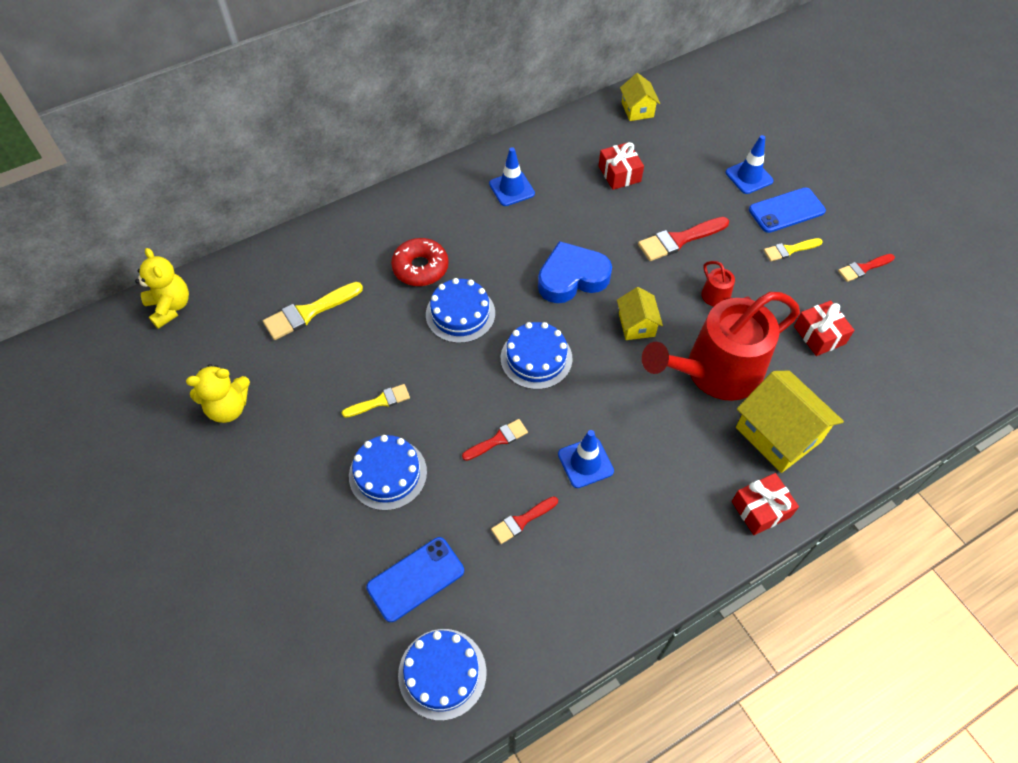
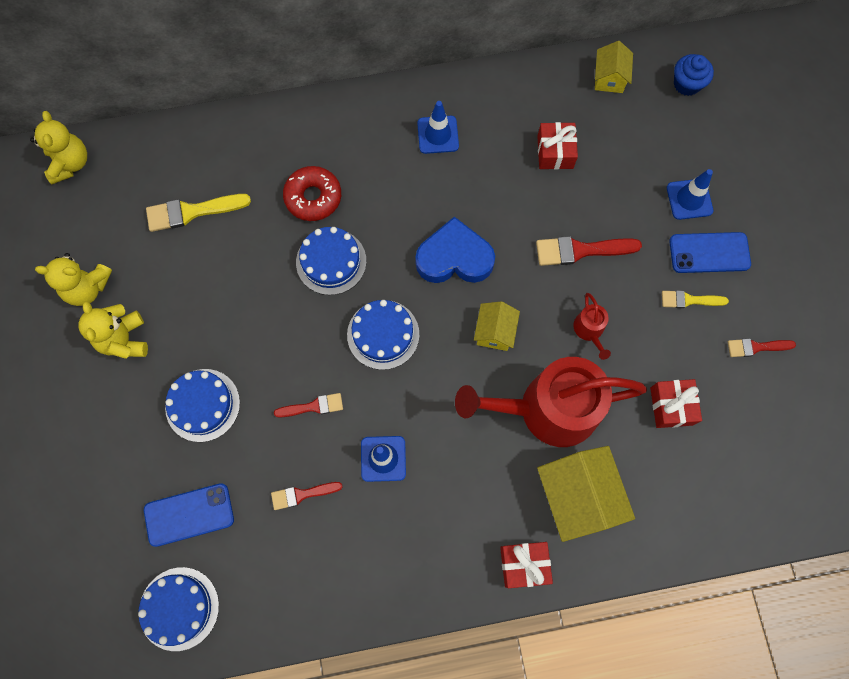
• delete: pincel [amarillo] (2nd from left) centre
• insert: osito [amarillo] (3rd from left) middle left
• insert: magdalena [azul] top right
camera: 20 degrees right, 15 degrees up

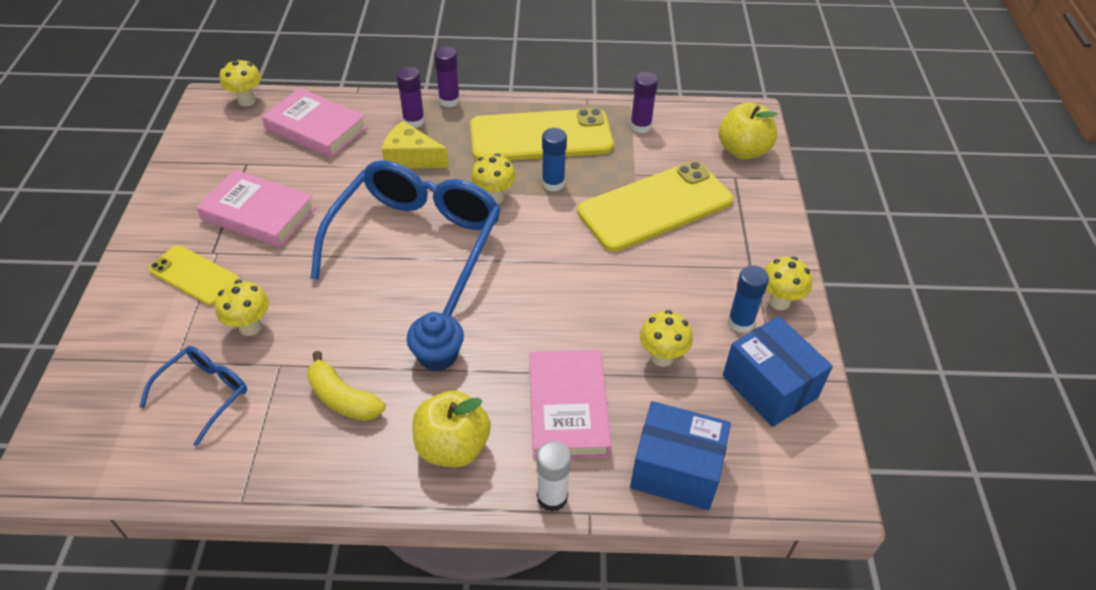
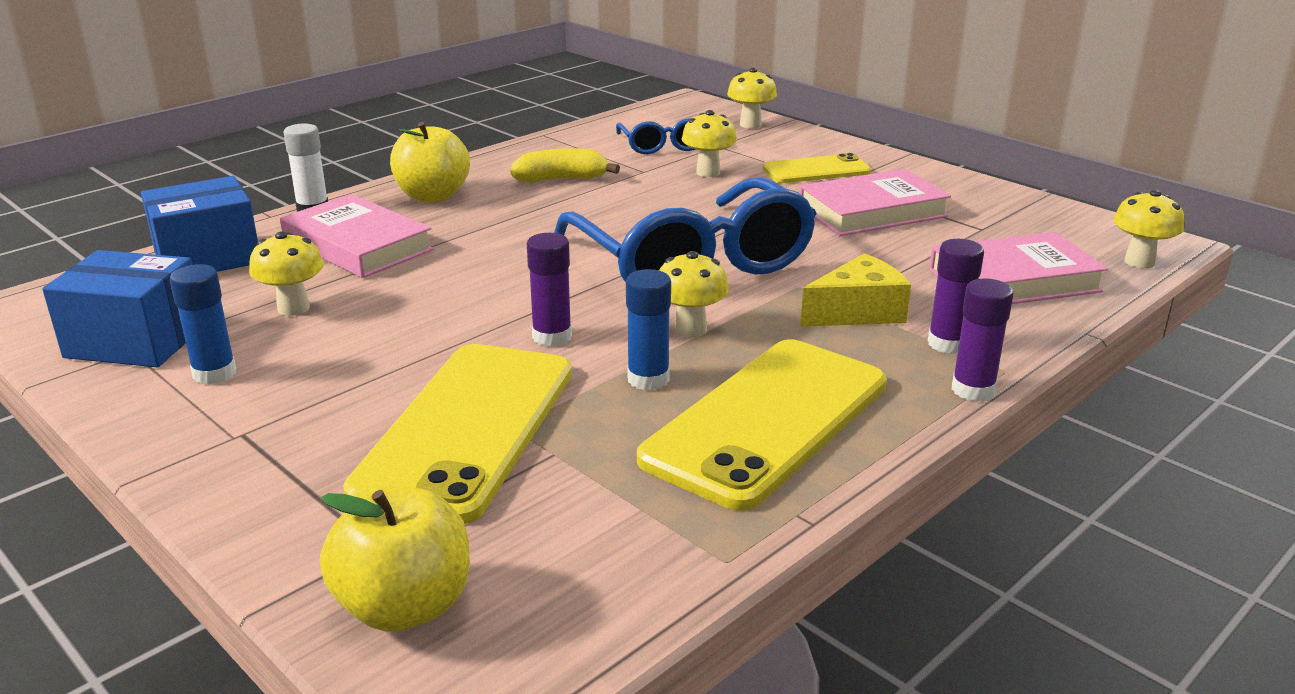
• delete: magdalena [azul] centre
• move: barra de pegamento [morado] (3rd from left in the first image) top centre to barra de pegamento [morado] (1st from left) centre
• move: seta [amarillo] (5th from left in the first image) middle right to seta [amarillo] (4th from left) top centre
camera: 135 degrees right, 20 degrees down

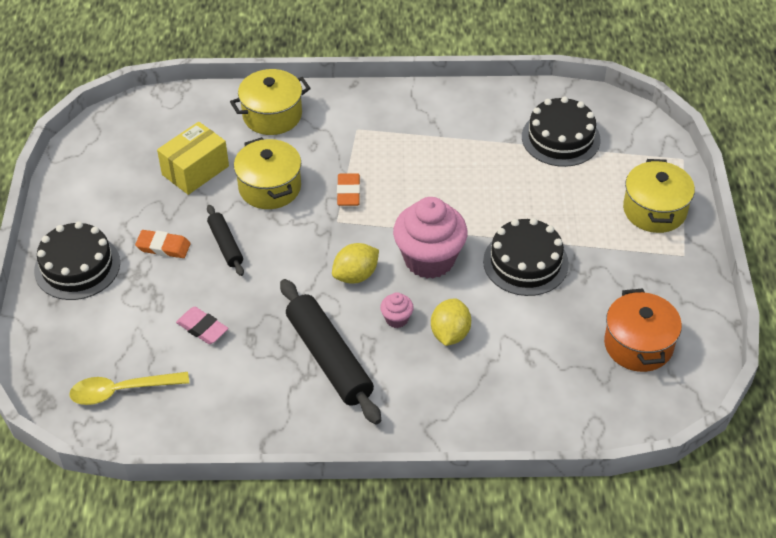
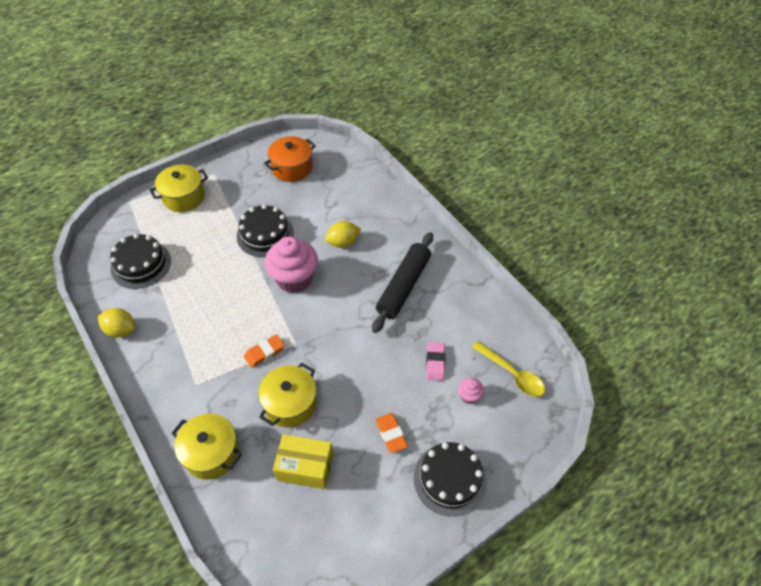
• delete: rodillo [negro] (1st from left) middle left
• move: limón [amarillo] (1st from left) centre to middle left
• move: magdalena [rosa] (1st from left in the first image) centre to magdalena [rosa] (2nd from left) bottom centre
camera: 125 degrees left, 5 degrees up

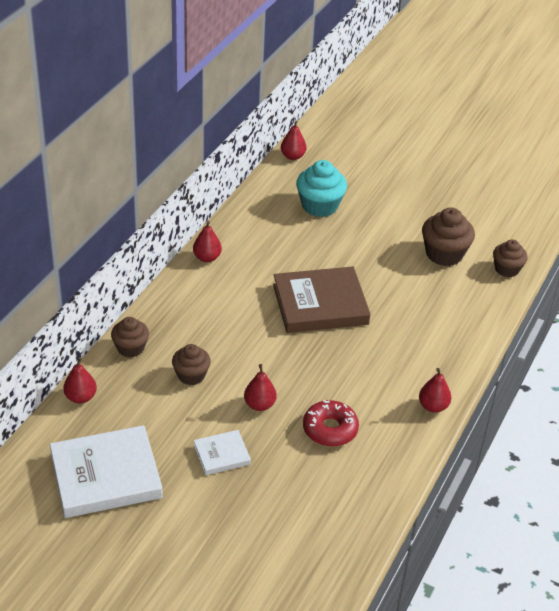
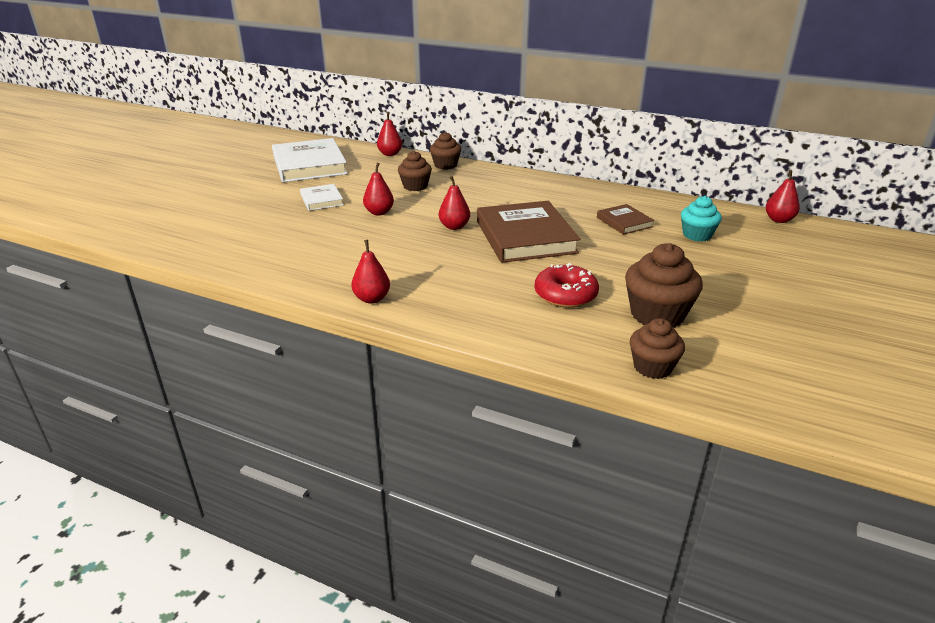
• move: pera [rojo] (2nd from left in the first image) centre to pera [rojo] (4th from left) top centre
• resize: magdalena [turquesa] top centre = middle right x0.65
• move: rosquilla [rojo] bottom centre to centre
• insert: libro [marrón] (2nd from left) middle right
camera: 90 degrees right, 10 degrees down

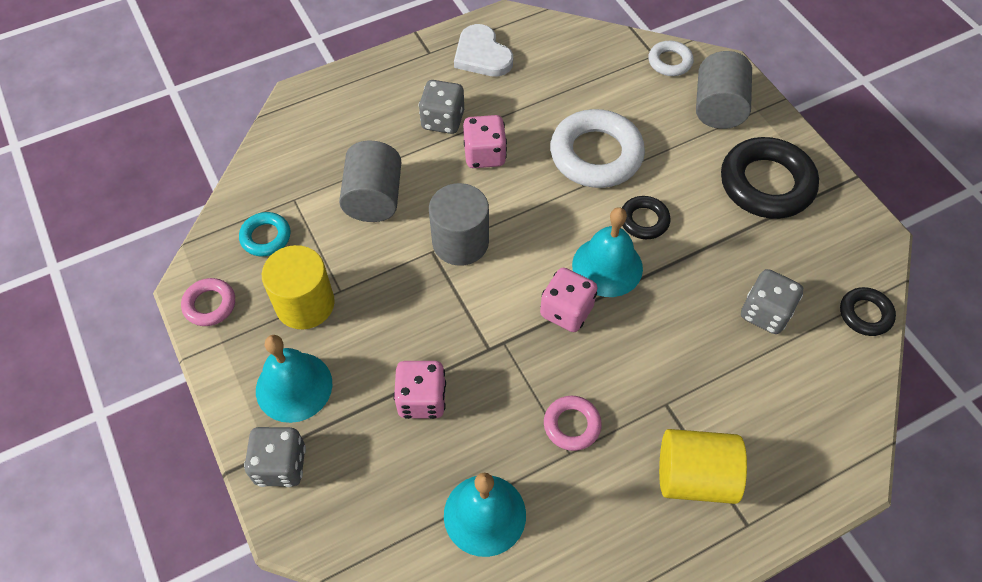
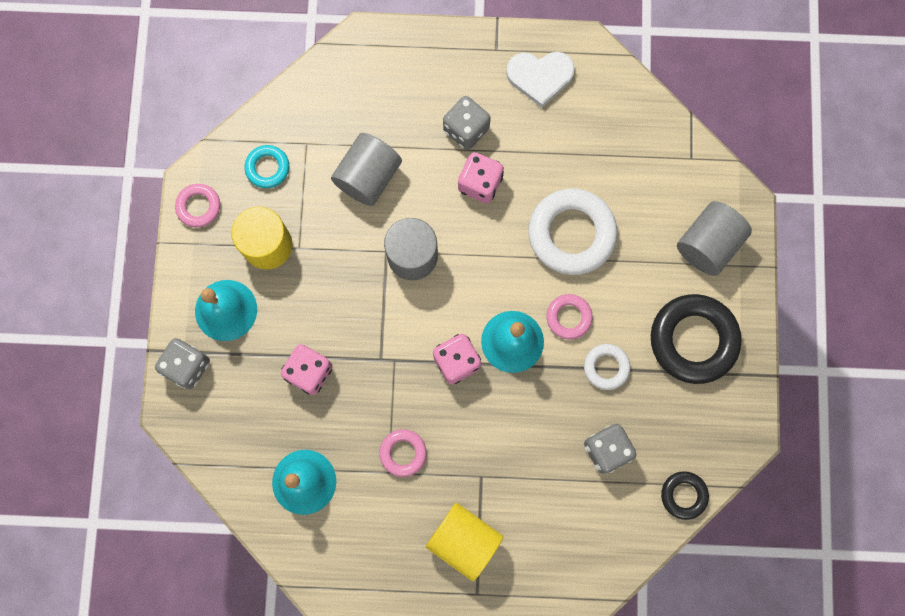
• rotate: corazón [blanco] top centre = top centre 90 degrees counterclockwise
• recolor: anillo [negro] (1st from left) centre to anillo [rosa] (3rd from left) centre
• move: anillo [blanco] (2nd from left) top right to middle right
camera: 30 degrees right, 20 degrees up

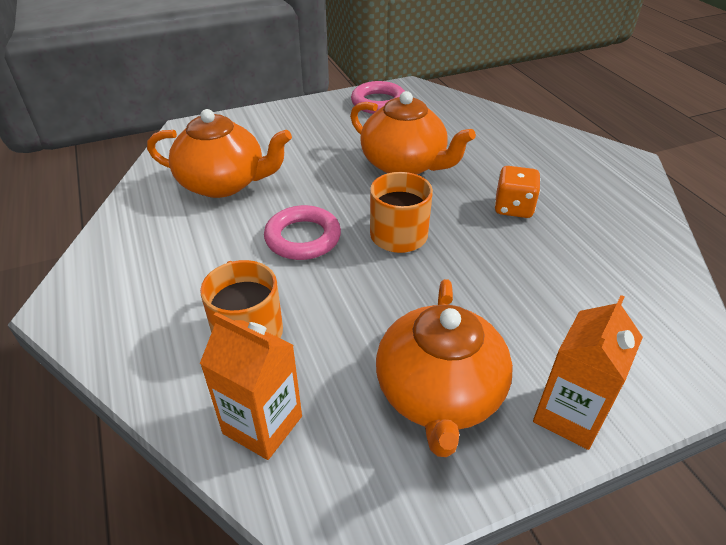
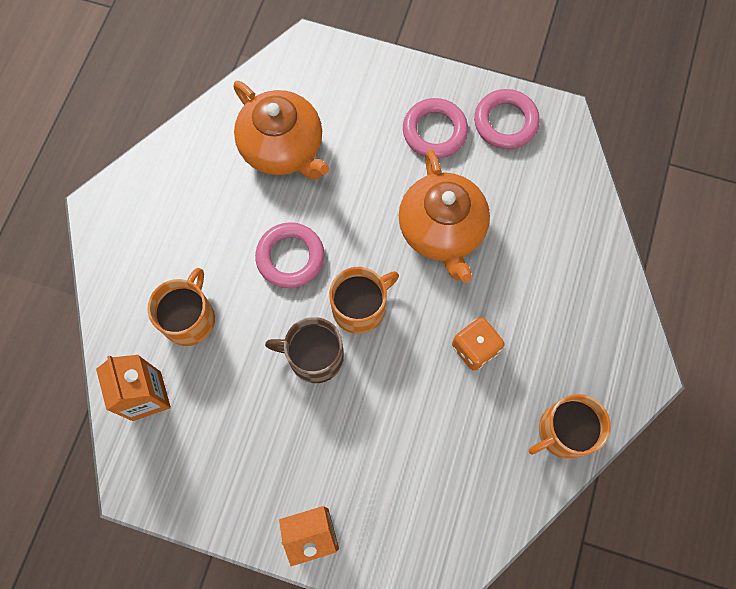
• delete: tetera [naranja] (3rd from left) bottom centre
• insert: taza [marrón] centre
• insert: anillo [rosa] (2nd from left) top centre
• insert: taza [naranja] (3rd from left) bottom right
camera: 40 degrees right, 30 degrees up

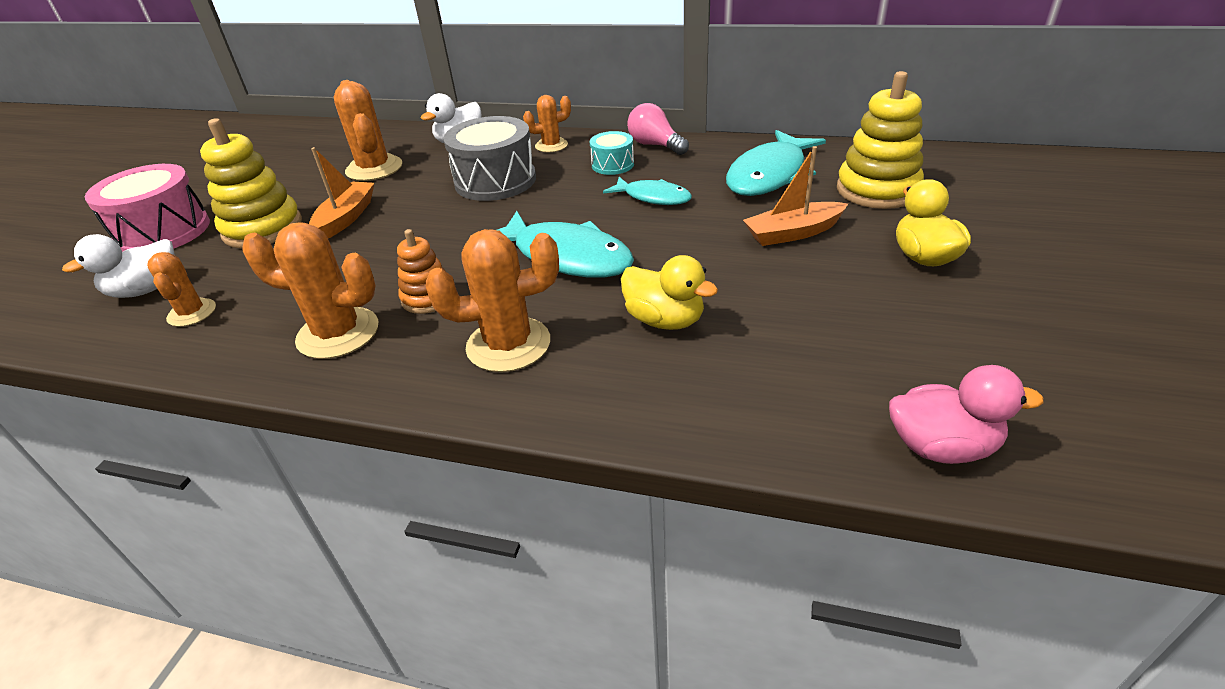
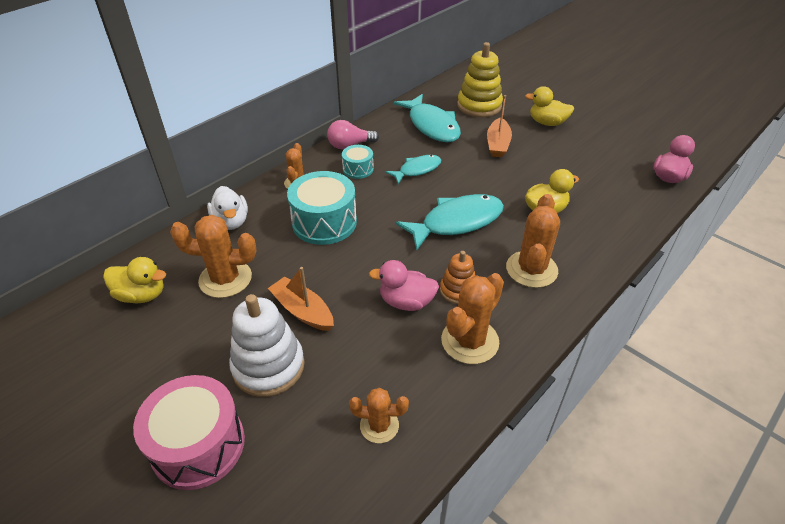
• delete: pato [blanco] (1st from left) middle left
• recolor: juguete apilable [amarillo] (1st from left) top left to juguete apilable [blanco] centre
• recolor: tambor [gris] top centre to tambor [turquesa] (1st from left) centre
• insert: pato [amarillo] (1st from left) middle left
• insert: pato [rosa] (1st from left) centre
camera: 65 degrees left, 5 degrees up

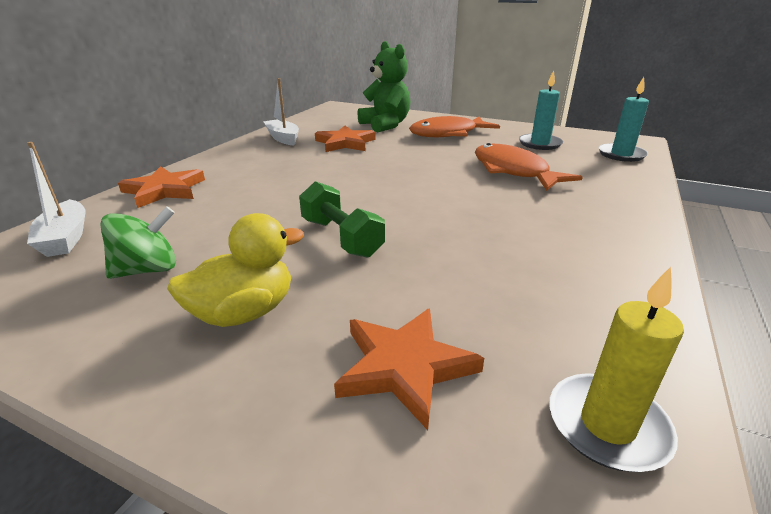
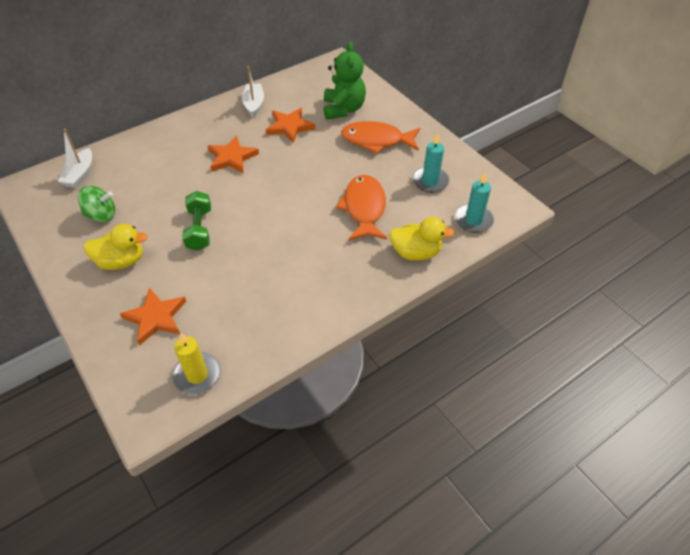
• move: estrella [naranja] (1st from left in the first image) middle left to estrella [naranja] (2nd from left) top centre
• insert: pato [amarillo] (2nd from left) centre
camera: 30 degrees right, 20 degrees up

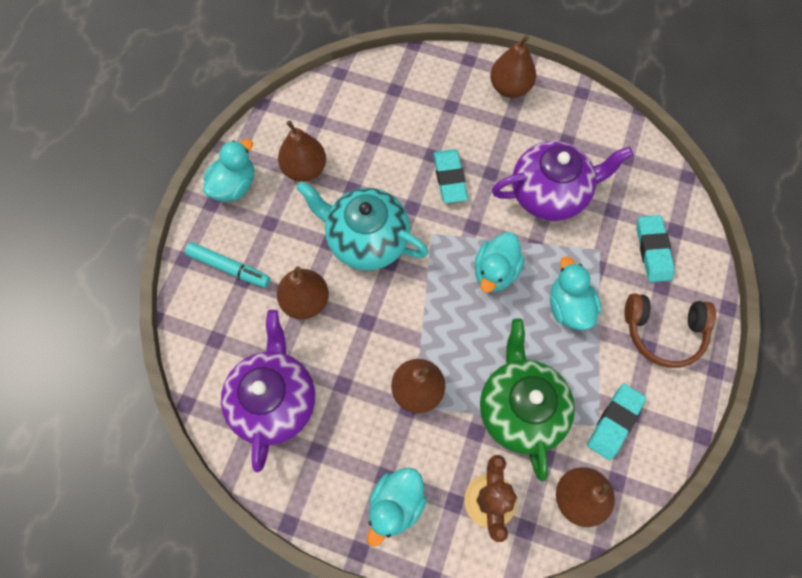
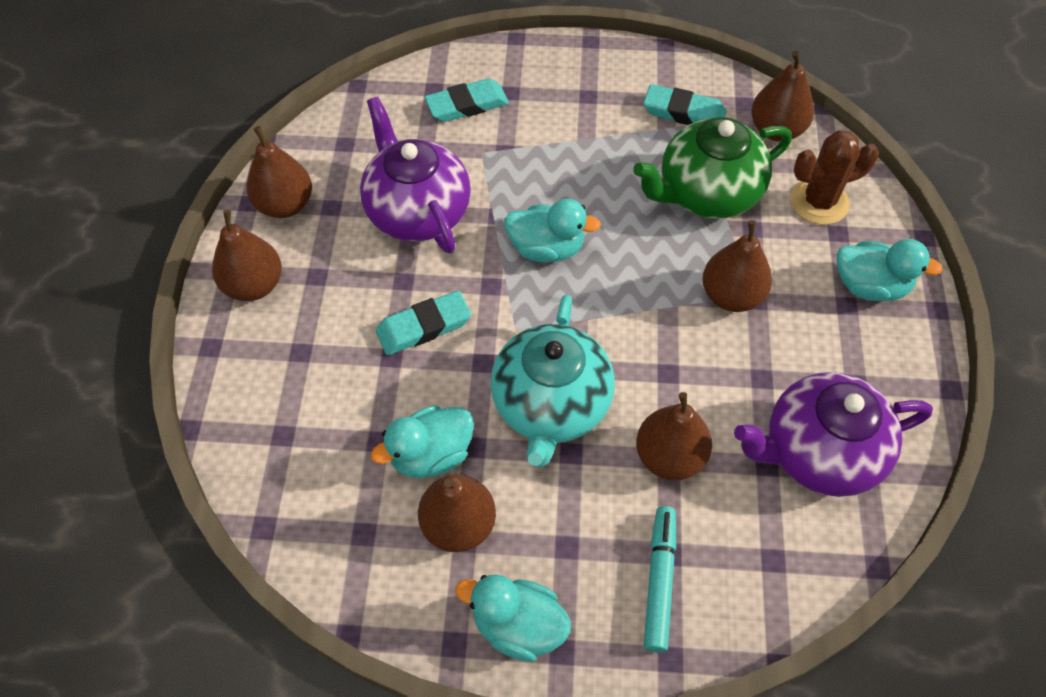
• move: pato [turquesa] (4th from left in the first image) middle right to pato [turquesa] (1st from left) centre
• delete: auriculares [marrón] middle right
• insert: pera [marrón] (2nd from left) top left
camera: 105 degrees left, 10 degrees down

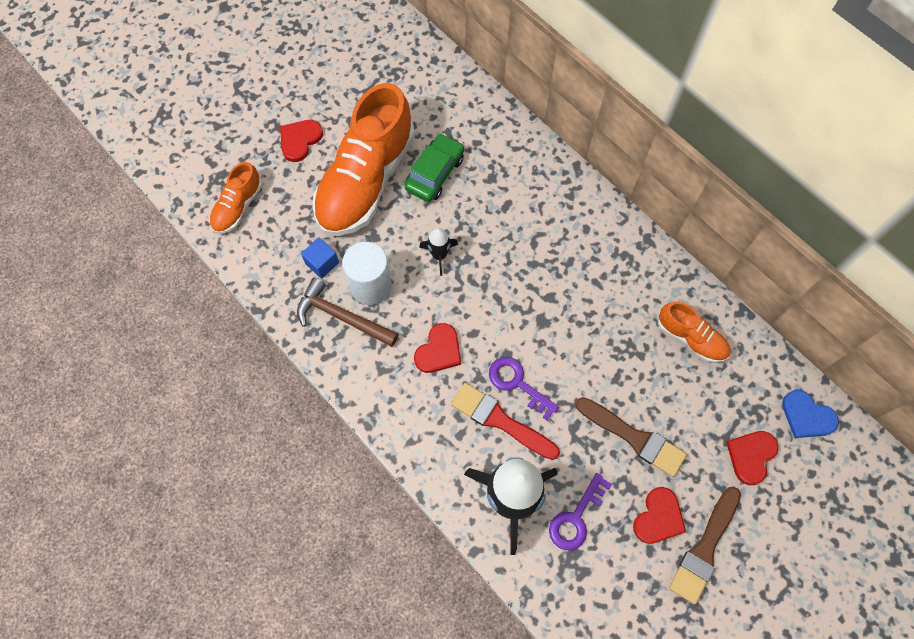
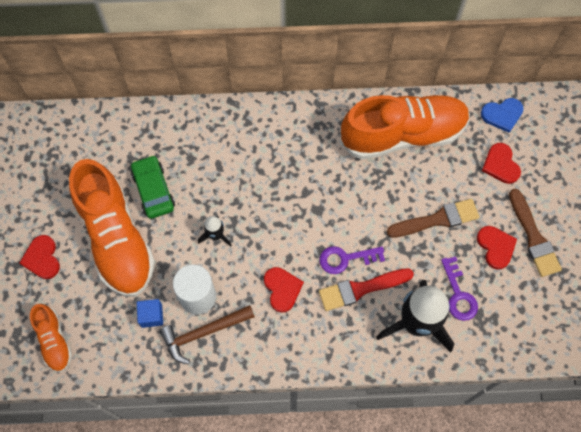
• resize: zapato [naranja] (3rd from left) middle right = top right x2.08
camera: 50 degrees left, 0 degrees up

